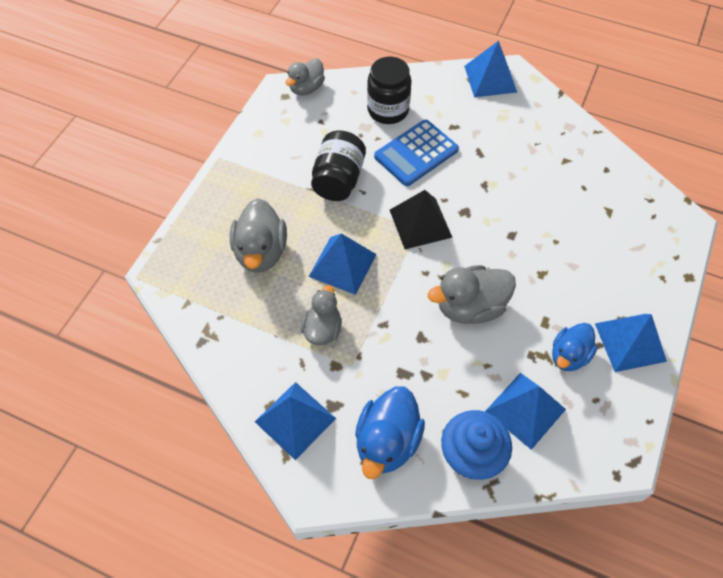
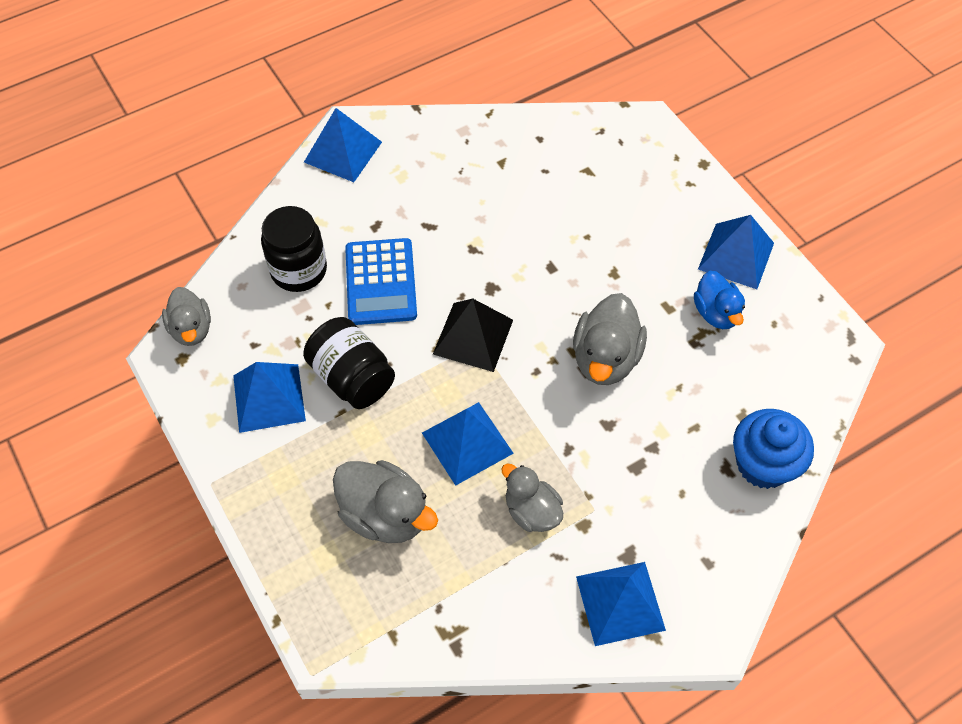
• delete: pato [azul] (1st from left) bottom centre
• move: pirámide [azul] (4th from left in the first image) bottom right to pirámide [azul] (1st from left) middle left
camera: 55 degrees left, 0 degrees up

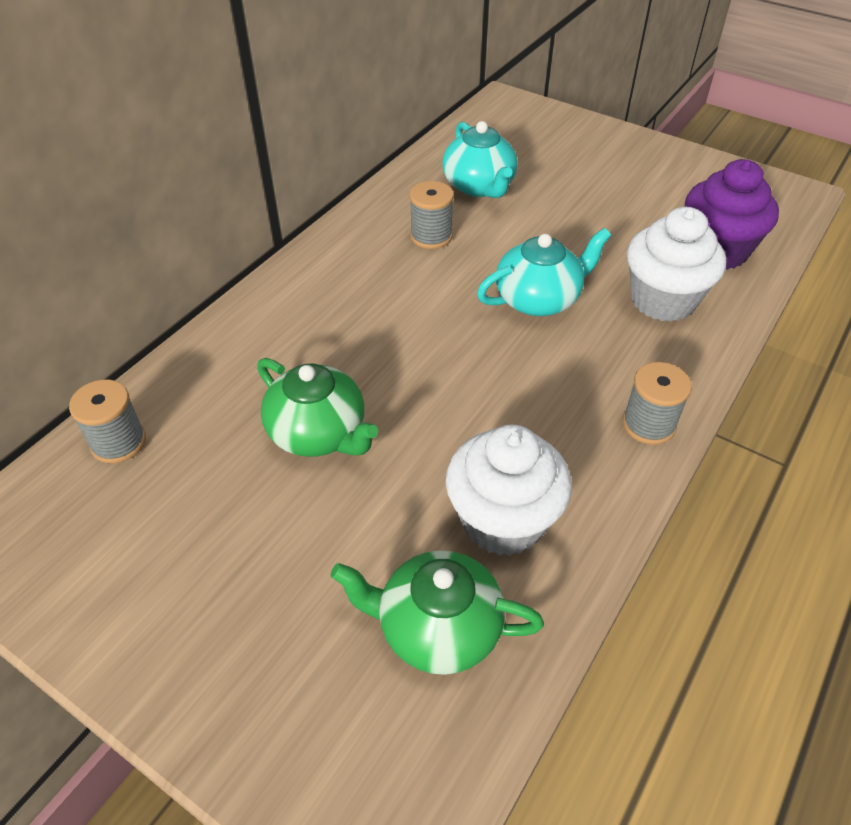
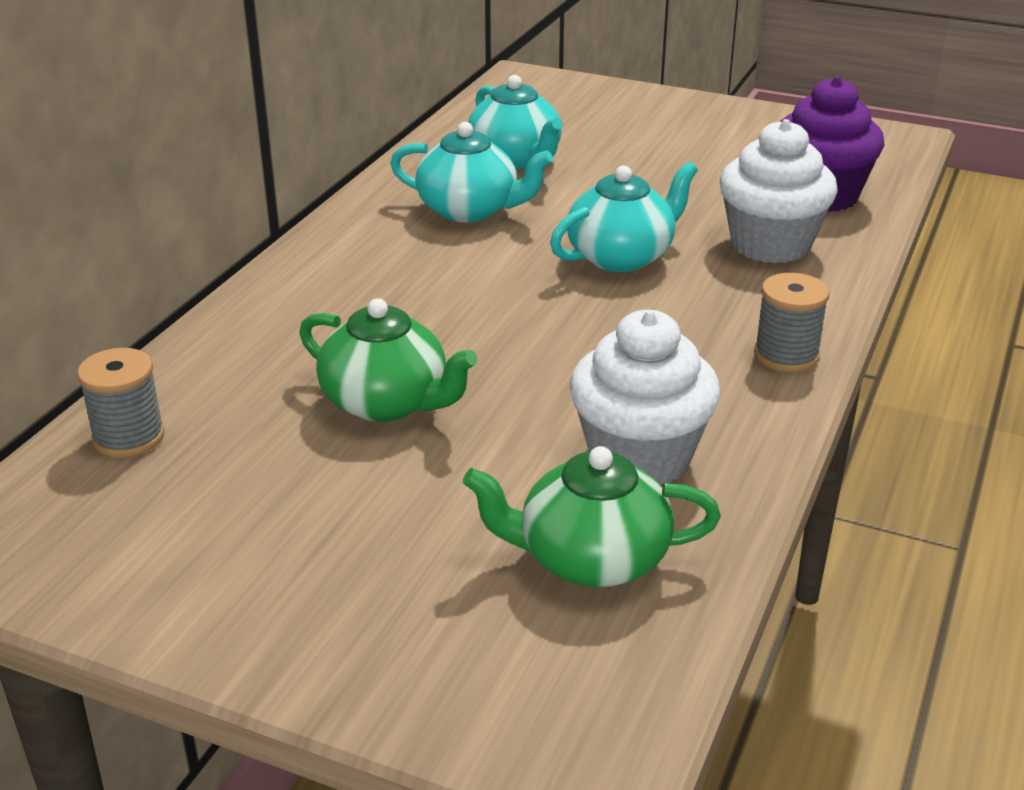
• replace: carrete [gris] (2nd from left) top centre to tetera [turquesa] (1st from left) top centre
camera: 10 degrees left, 15 degrees down

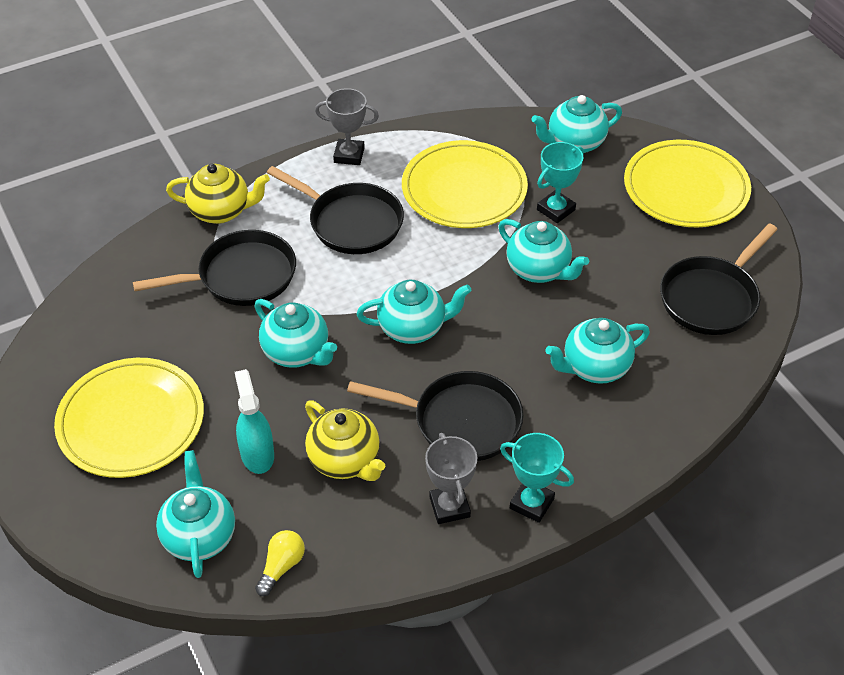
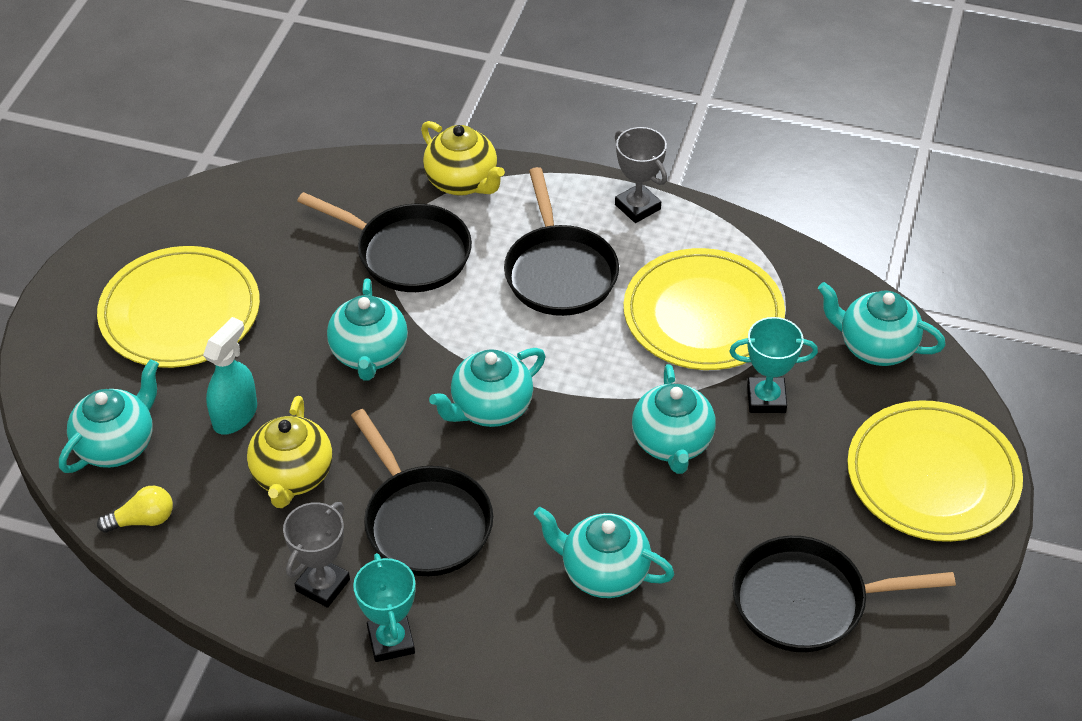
• rotate: tetera [turquesa] (3rd from left) centre = centre 105 degrees clockwise
camera: 45 degrees right, 0 degrees up

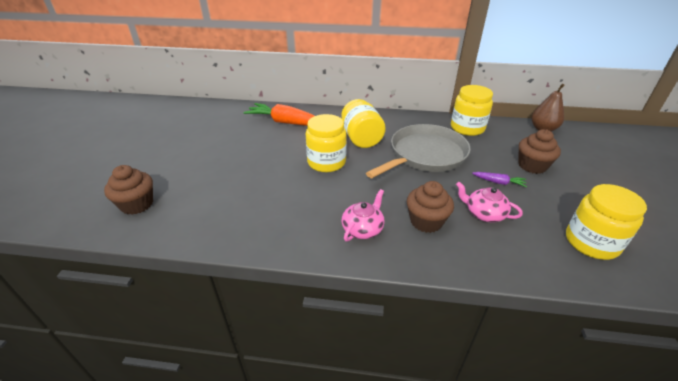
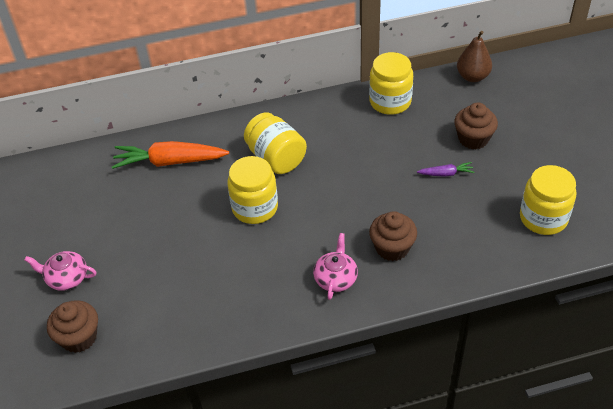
• delete: sartén [gris] centre
• move: tetera [rosa] (2nd from left in the first image) middle right to tetera [rosa] (1st from left) middle left
camera: 20 degrees left, 10 degrees up

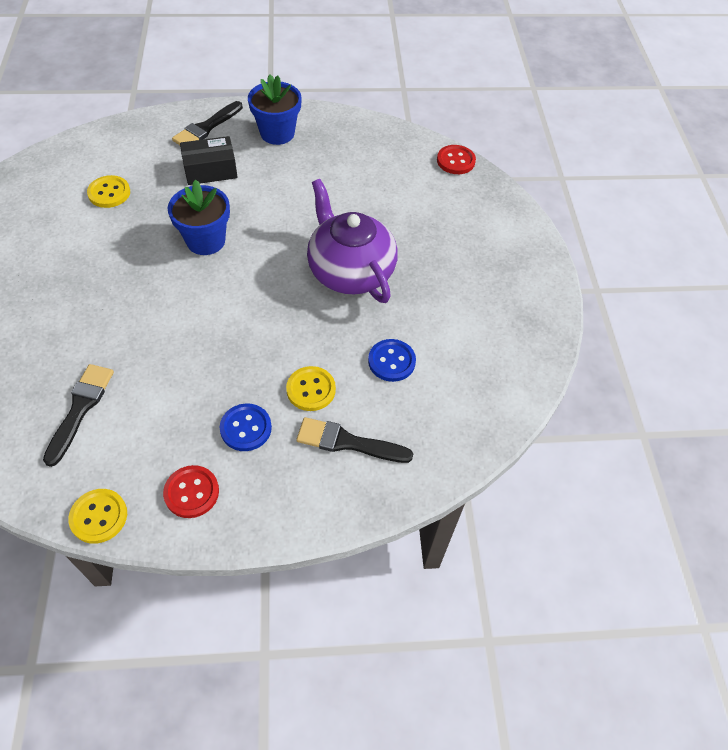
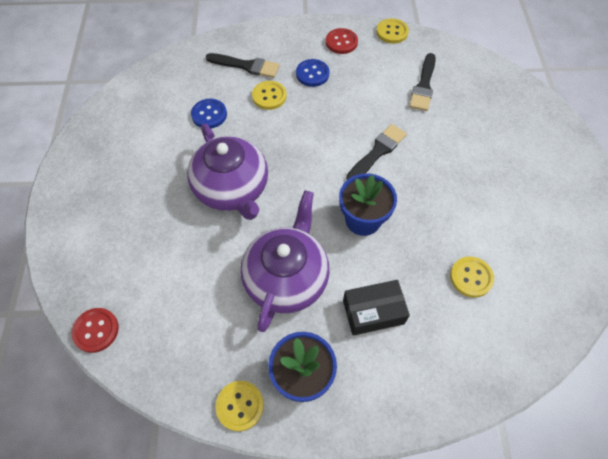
• move: pincel [negro] (2nd from left) top left to top centre
• insert: botón [amarillo] (1st from left) bottom centre
• insert: tetera [morado] (2nd from left) centre
camera: 175 degrees left, 5 degrees up

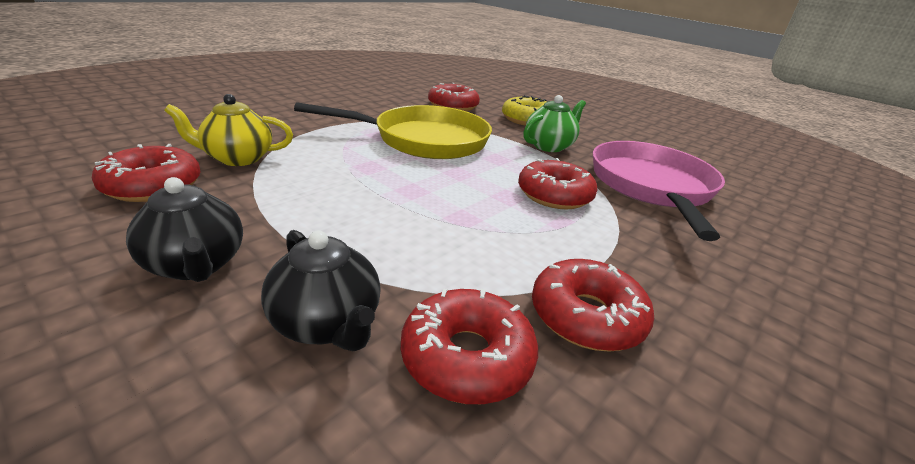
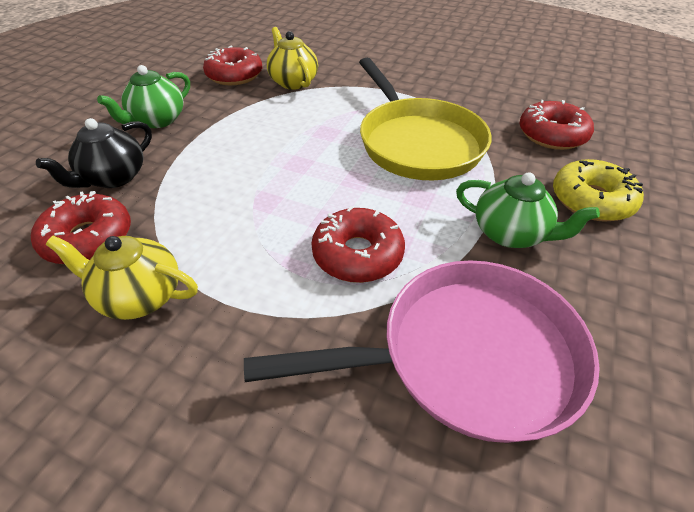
• recolor: tetera [negro] (1st from left) middle left to tetera [verde] (1st from left) top left
• replace: rosquilla [rojo] (5th from left) centre to tetera [amarillo] (1st from left) middle left
camera: 75 degrees right, 15 degrees up

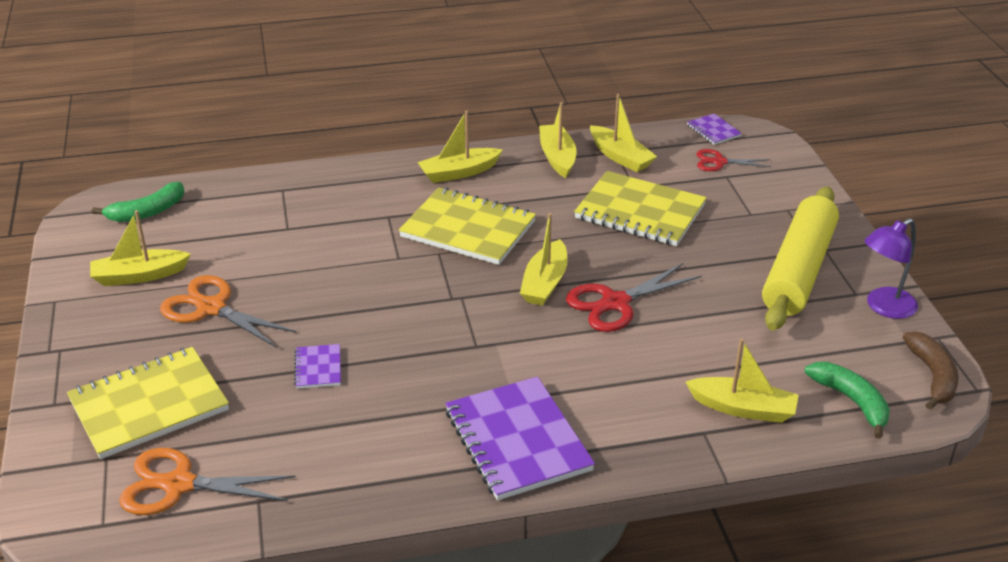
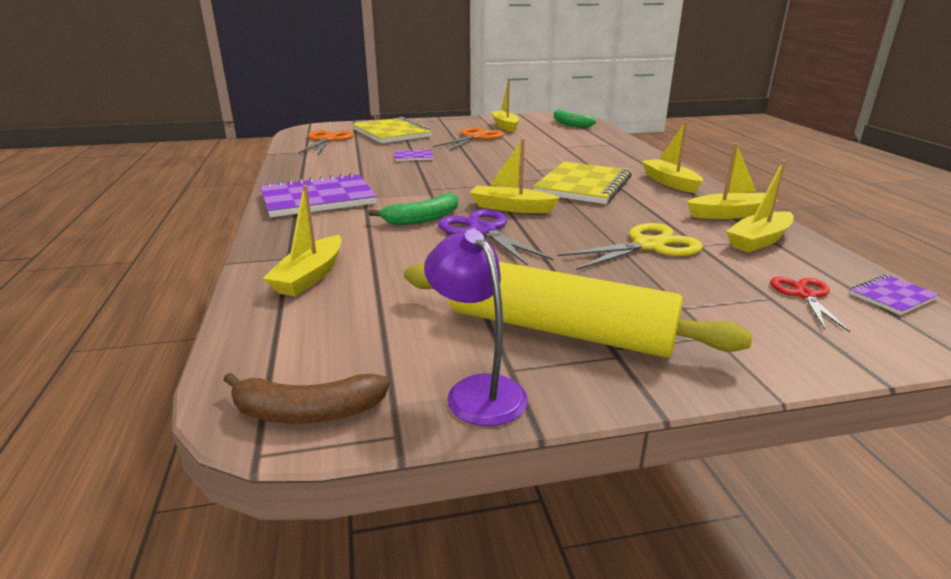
• recolor: tijeras [rojo] (1st from left) centre to tijeras [morado] centre
• replace: cuaderno [amarillo] (3rd from left) centre to tijeras [amarillo] centre
• move: plátano [verde] (2nd from left in the first image) bottom right to plátano [verde] (1st from left) centre
camera: 90 degrees right, 10 degrees down

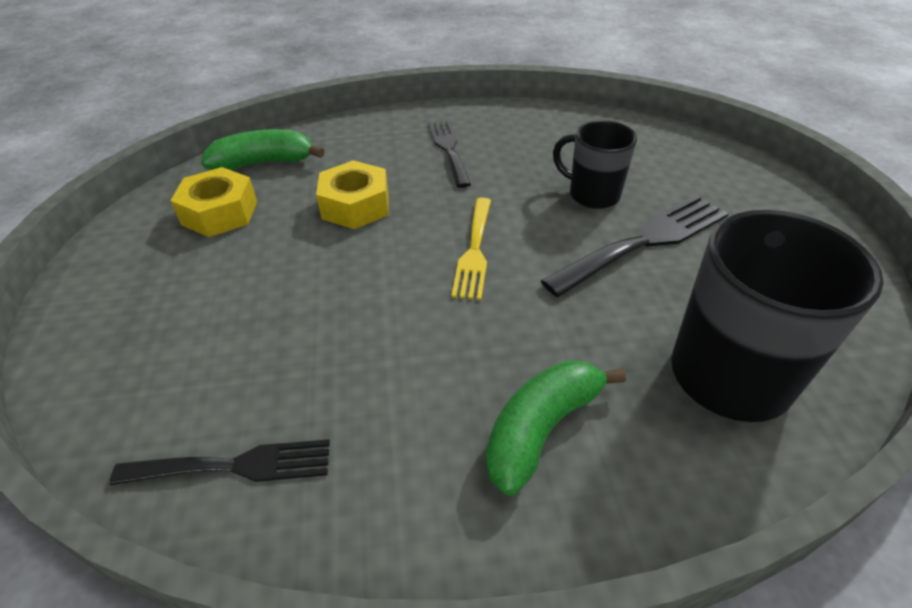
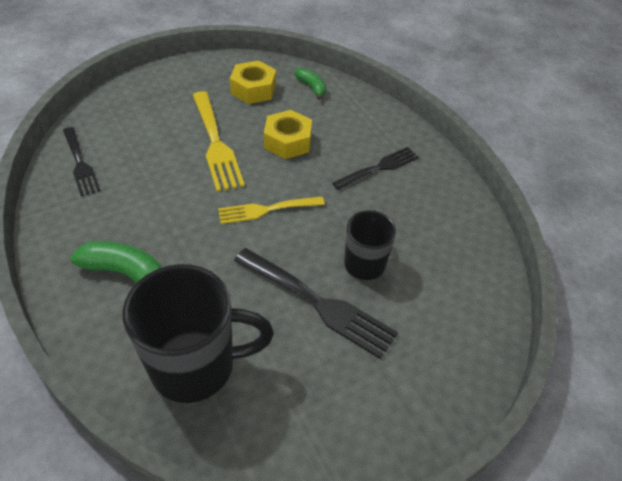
• resize: plátano [verde] (1st from left in the first image) top left = top centre x0.62
• insert: tenedor [amarillo] (1st from left) top centre
camera: 65 degrees right, 5 degrees up

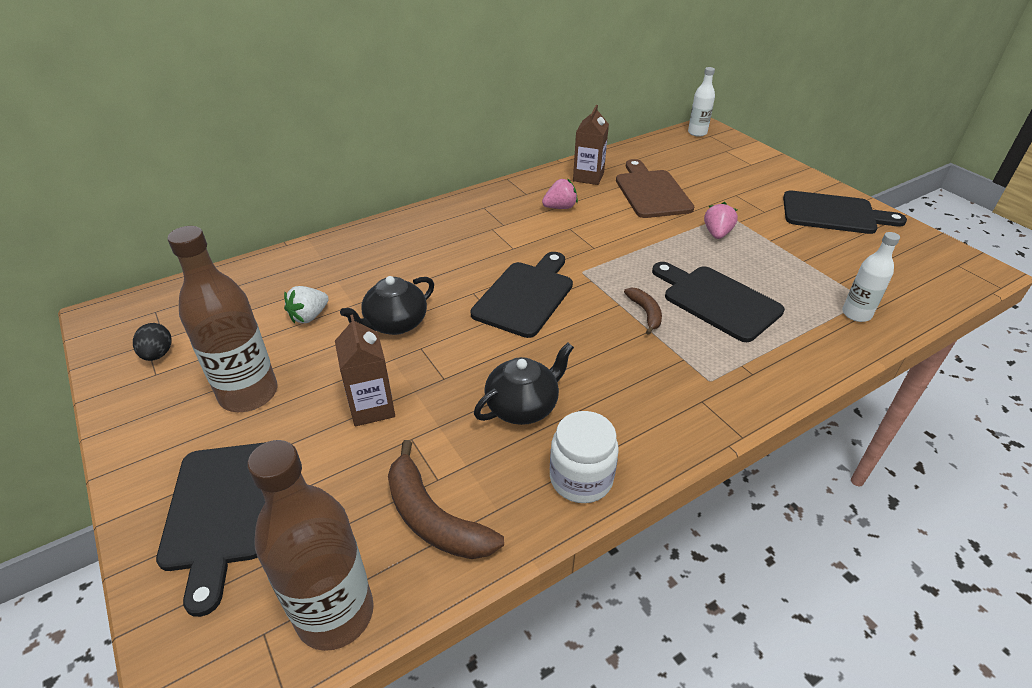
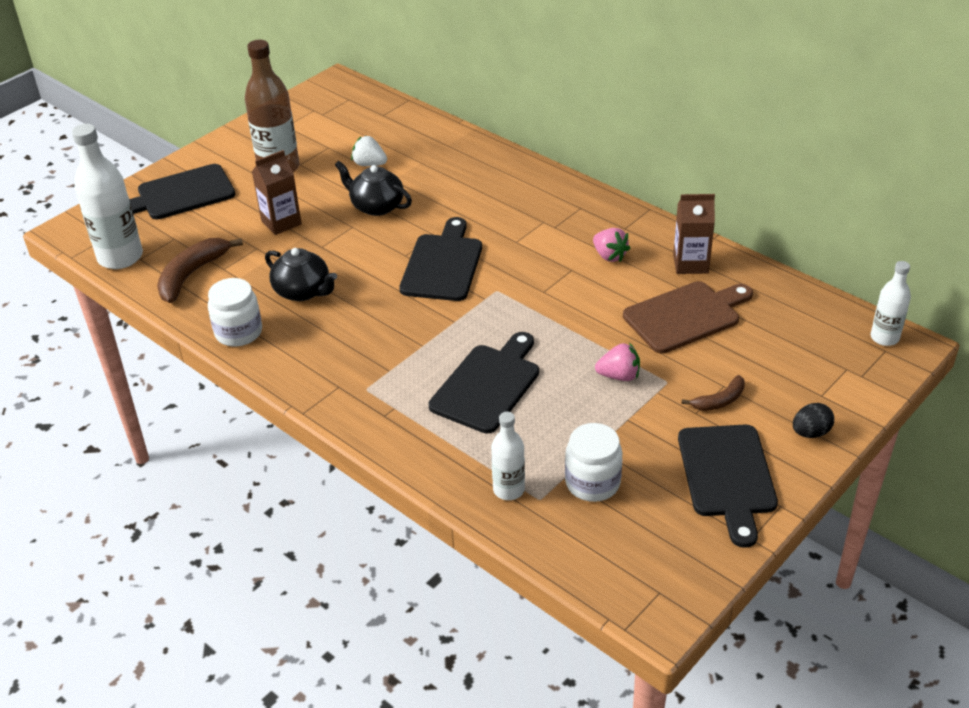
• move: huevo [negro] middle left to middle right
• recolor: botella [marrón] (2nd from left) bottom left to botella [blanco] (1st from left) top left
• rotate: tabla de cortar [negro] (2nd from left) centre = centre 90 degrees counterclockwise
• move: plátano [marrón] (2nd from left) centre to middle right
• insert: tarro [blanco] (2nd from left) centre
camera: 75 degrees right, 0 degrees up

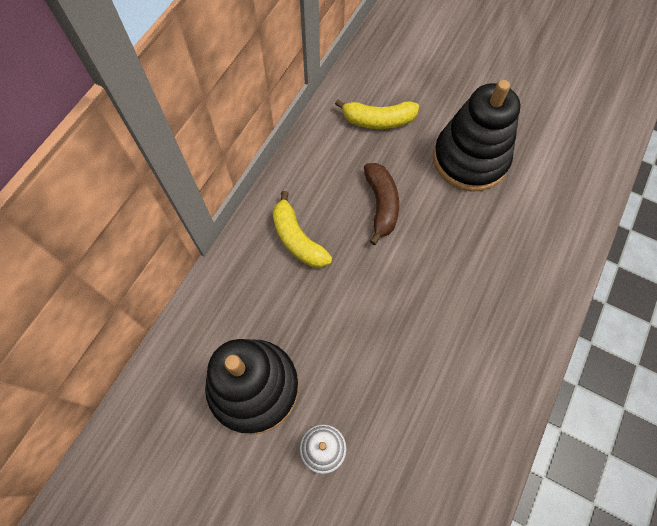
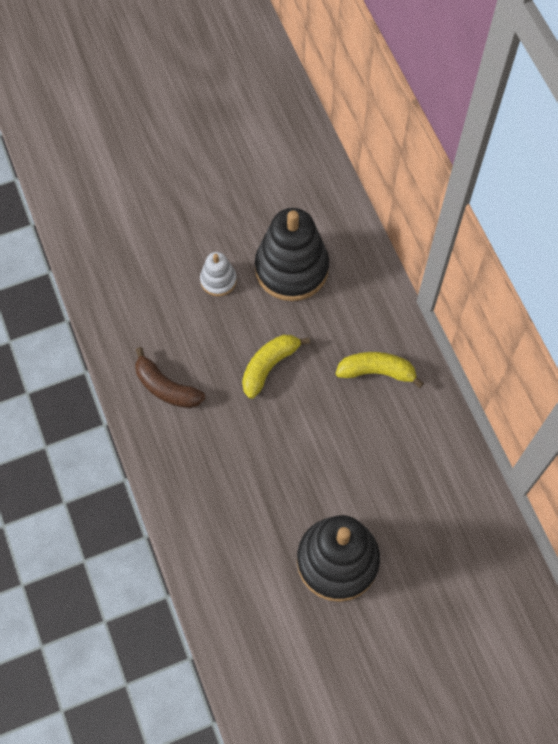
• move: plátano [amarillo] (2nd from left in the first image) top centre to plátano [amarillo] (1st from left) centre
• move: plátano [marrón] centre to middle left
camera: 130 degrees right, 0 degrees up

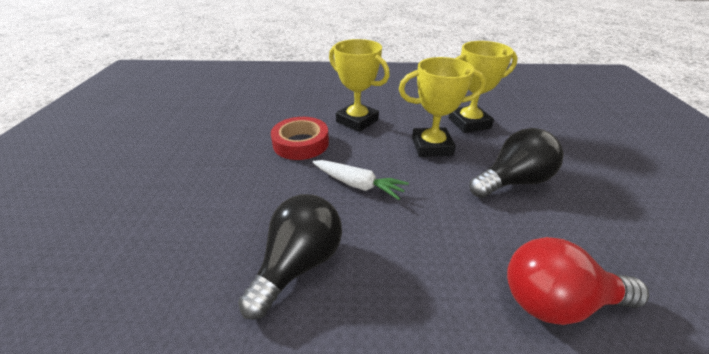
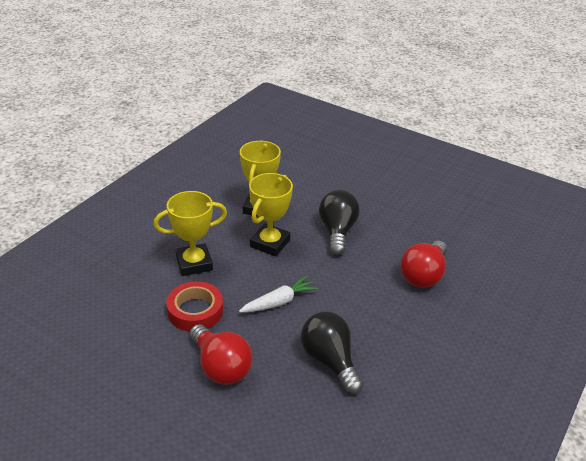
• insert: bombilla [rojo] (1st from left) bottom centre
camera: 60 degrees left, 0 degrees up

